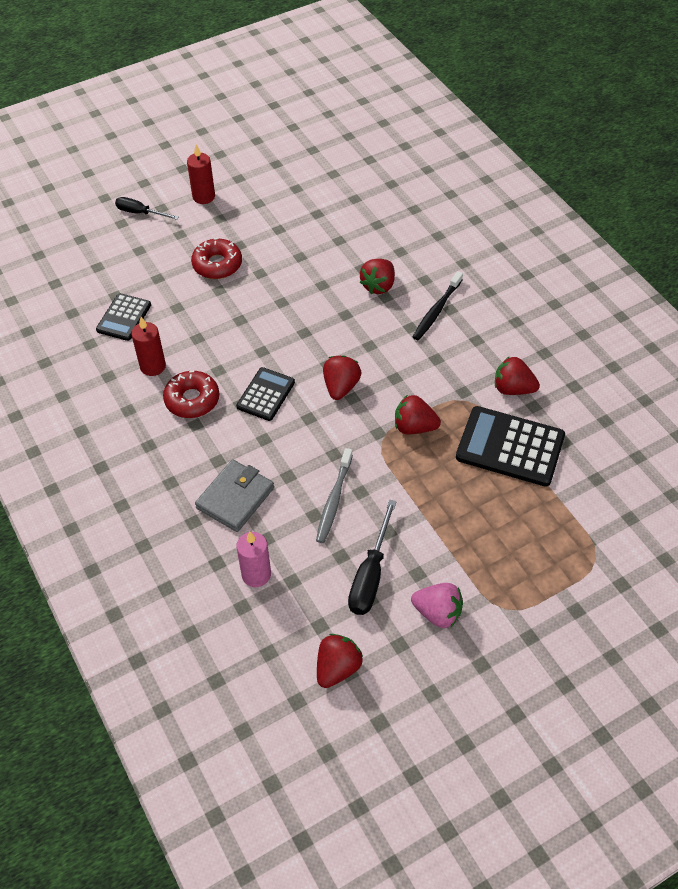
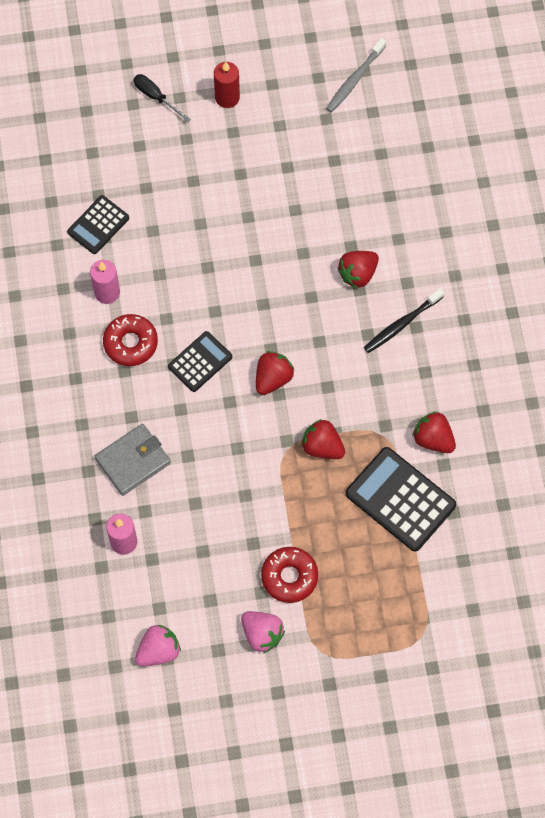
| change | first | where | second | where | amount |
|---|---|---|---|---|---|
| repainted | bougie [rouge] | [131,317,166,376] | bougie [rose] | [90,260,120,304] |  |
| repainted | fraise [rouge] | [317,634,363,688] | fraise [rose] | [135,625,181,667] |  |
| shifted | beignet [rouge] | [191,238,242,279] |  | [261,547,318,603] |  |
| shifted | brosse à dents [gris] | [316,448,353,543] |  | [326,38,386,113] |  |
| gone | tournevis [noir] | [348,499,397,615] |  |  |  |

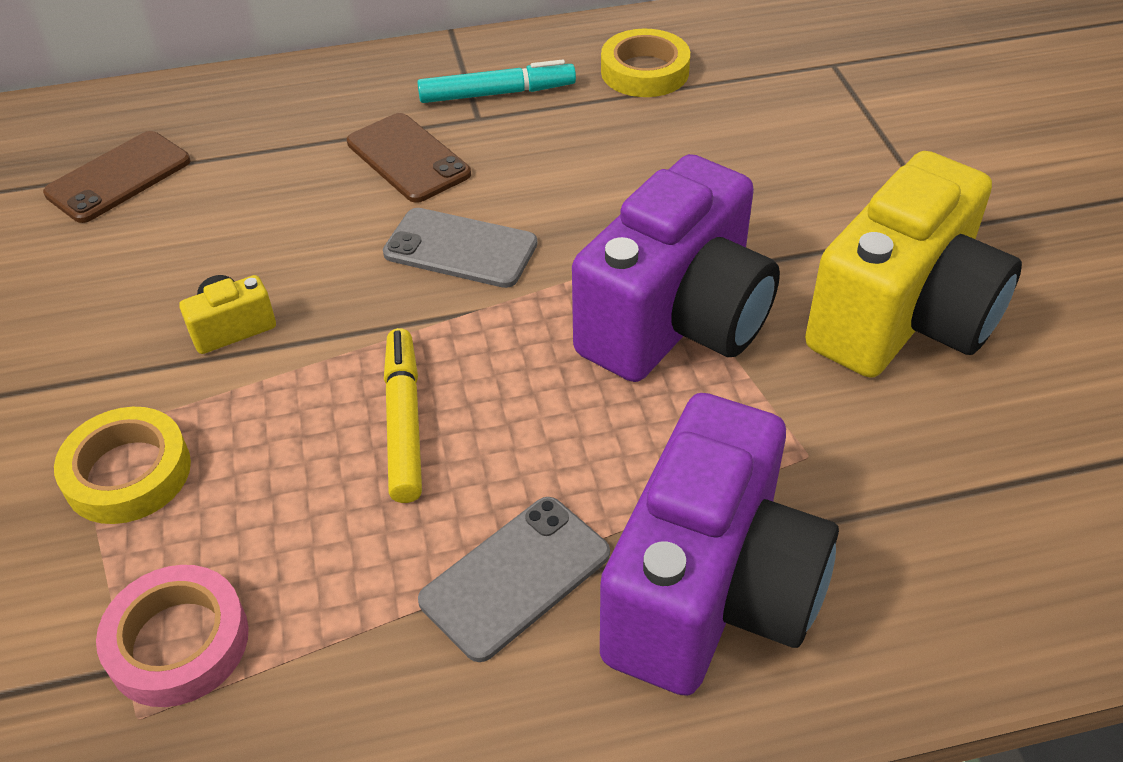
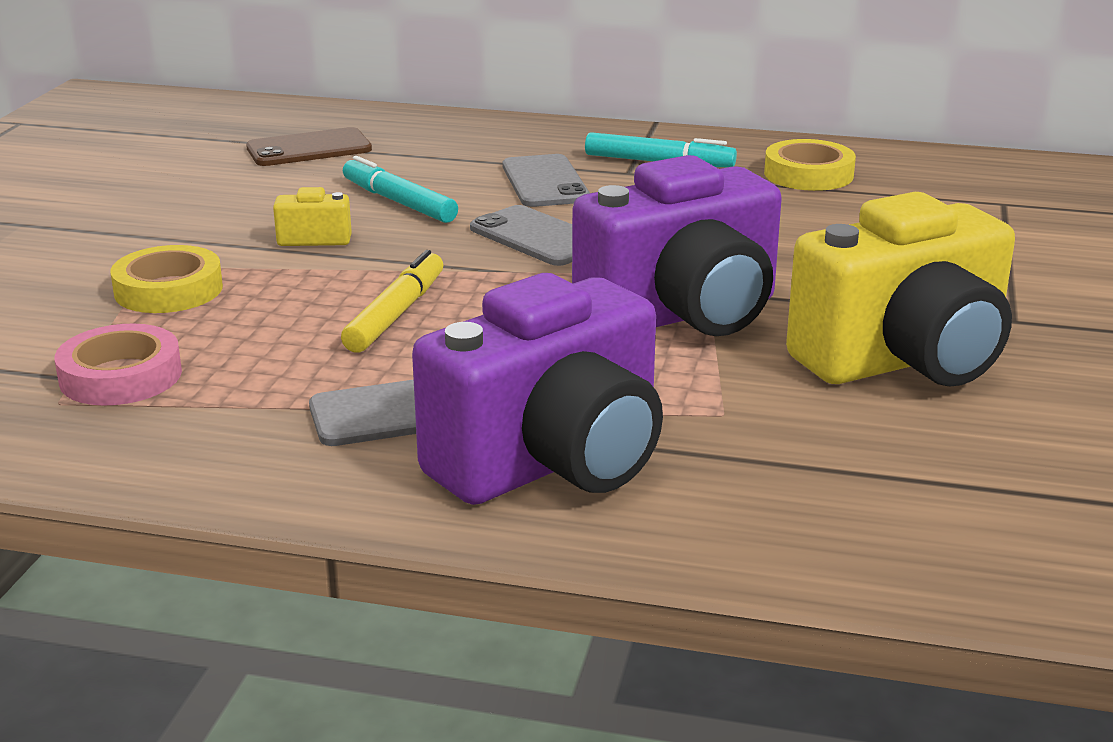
| change | first | where | second | where | amount |
|---|---|---|---|---|---|
| new |  |  | feutre [turquoise] | [343,156,458,223] |  |
| repainted | téléphone [marron] | [347,113,471,203] | téléphone [gris] | [503,154,590,207] |  |

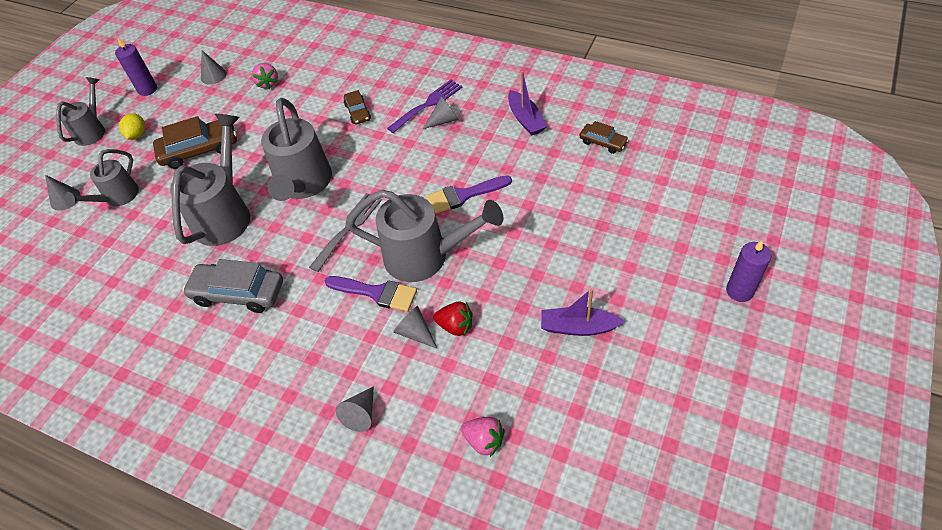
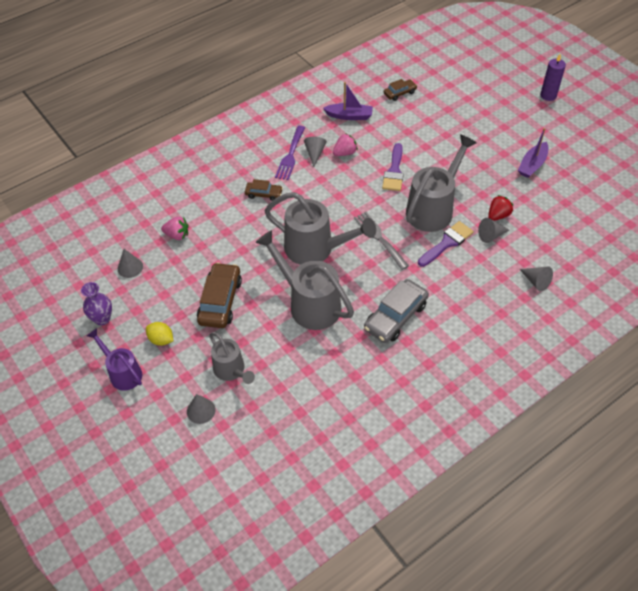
| change | first | where | second | where | amount |
|---|---|---|---|---|---|
| swapped | bougie [violet] | [115,38,157,96] | vase [violet] | [81,282,112,325] |  |
| repainted | arrosoir [gris] | [56,77,105,146] | arrosoir [violet] | [87,328,142,391] |  |
| rotated | fourchette [violet] | [387,80,462,133] |  | [275,126,305,180] | 150 degrees counterclockwise |
| shifted | fraise [rose] | [461,417,505,457] |  | [333,133,358,156] |  |

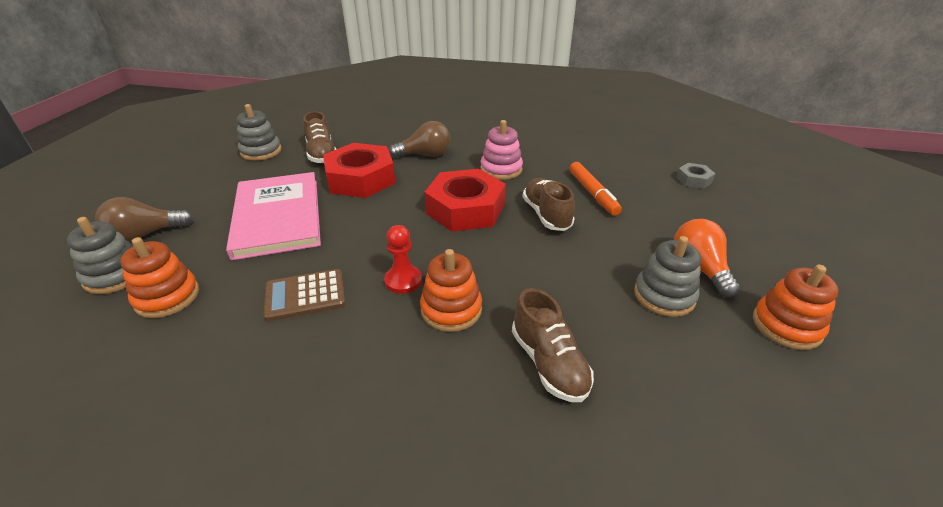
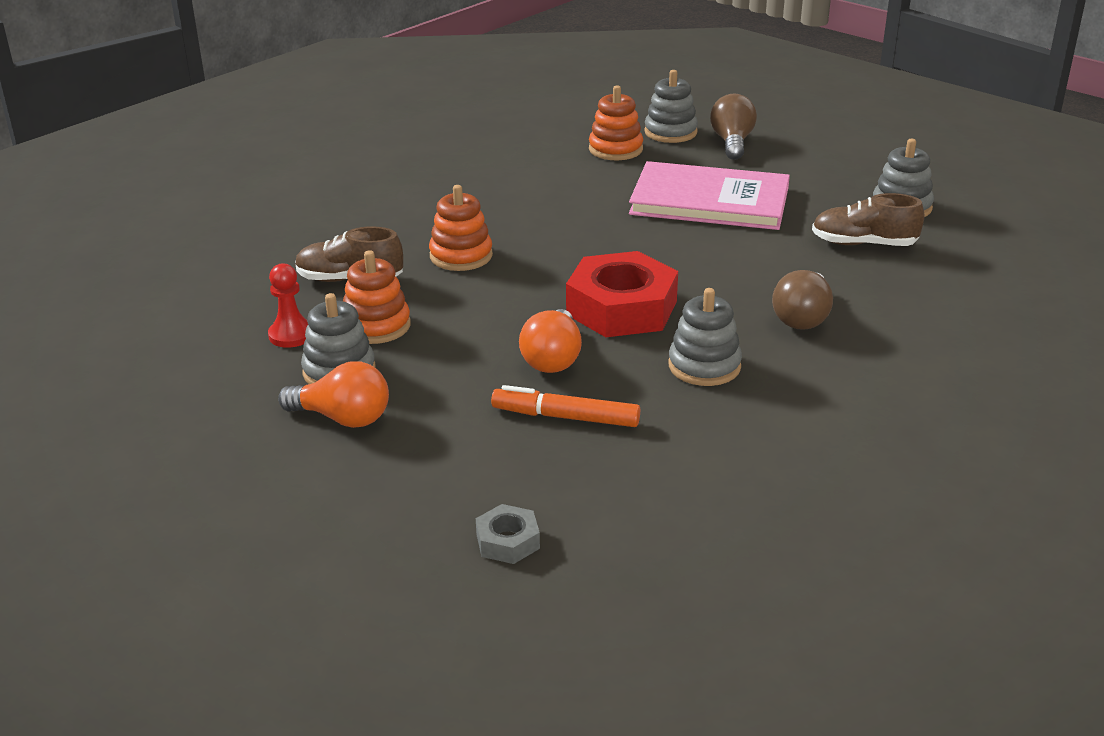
| change | first | where | second | where | amount |
|---|---|---|---|---|---|
| shifted | pion [rouge] | [384,225,422,294] |  | [268,263,308,348] |  |
| shifted | jouet à empiler [orange] | [753,265,839,350] |  | [343,250,411,344] |  |
| swapped | chaussure [marron] | [522,178,575,231] | ampoule [orange] | [519,309,582,373] |  |
| repainted | jouet à empiler [rose] | [481,120,523,180] | jouet à empiler [gris] | [668,288,742,386] |  |
| gone | calculatrice [marron] | [263,269,346,321] |  |  |  |
| gone | écrou [rouge] | [323,143,396,198] |  |  |  |

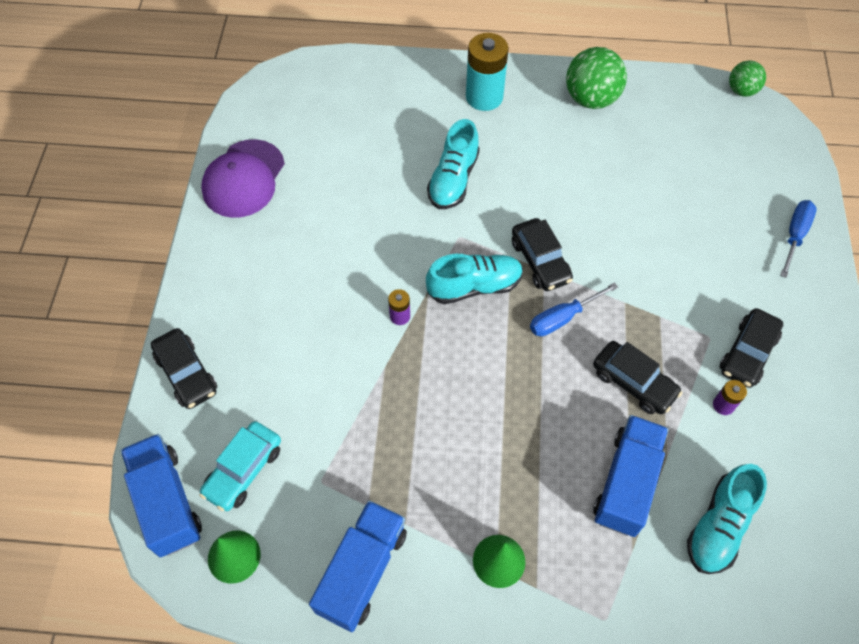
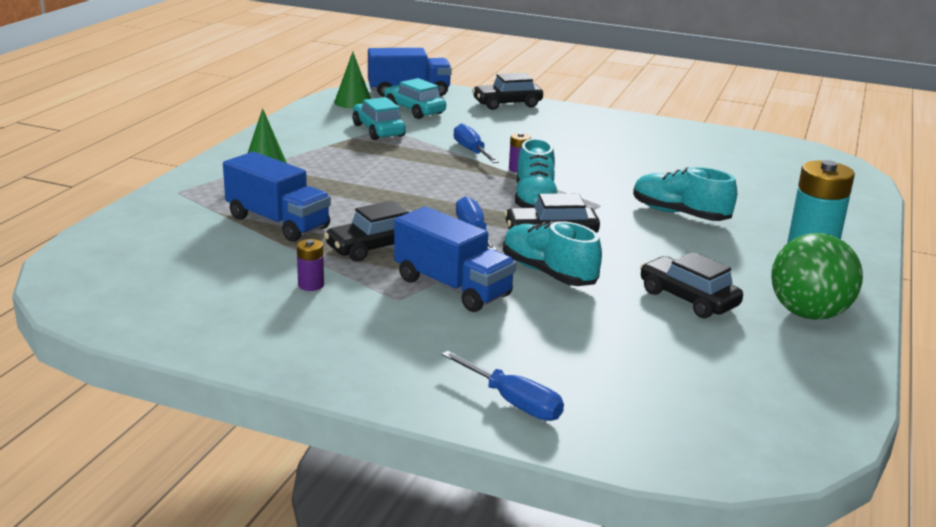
| change | first | where | second | where | amount |
|---|---|---|---|---|---|
| new |  |  | voiture [turquoise] | [353,97,406,140] |  |
| shifted | camion [bleu] | [309,500,407,632] |  | [394,206,516,312] |  |
| new |  |  | tournevis [bleu] | [454,123,499,163] |  |
| shifted | chaussure [turquoise] | [687,464,767,574] |  | [503,221,602,286] |  |
| shifted | voiture [noir] | [720,308,783,388] |  | [640,252,743,318] |  |
| gone | casquette [violet] | [201,139,285,218] |  |  |  |
| gone | balle [vert] | [729,60,766,97] |  |  |  |

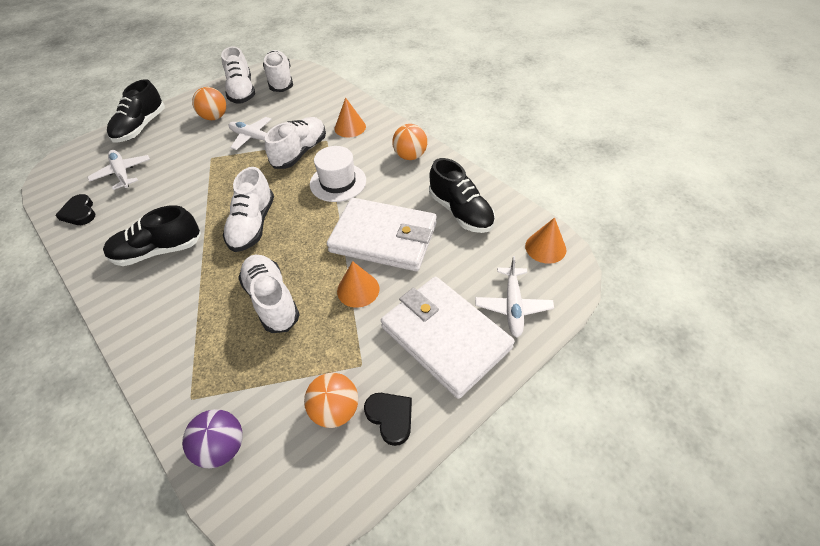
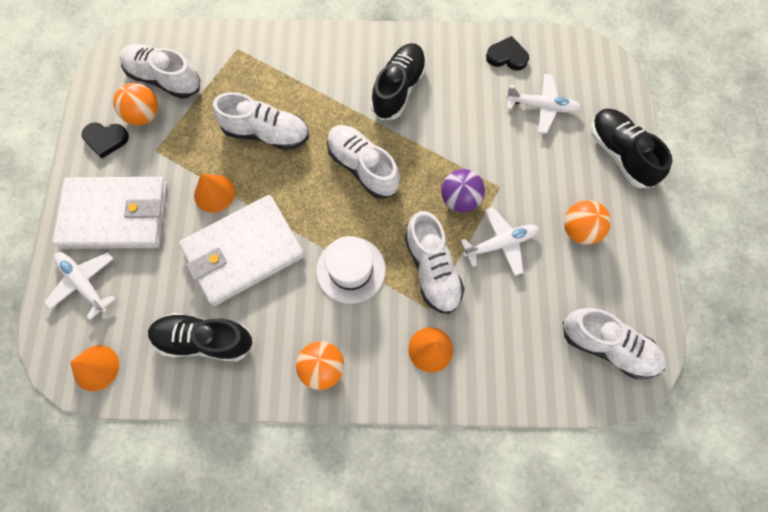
| change | first | where | second | where | amount |
|---|---|---|---|---|---|
| shifted | chaussure [blanc] | [221,46,255,104] |  | [119,44,200,99] |  |
| shifted | balle [violet] | [182,409,243,468] |  | [441,169,485,213] |  |

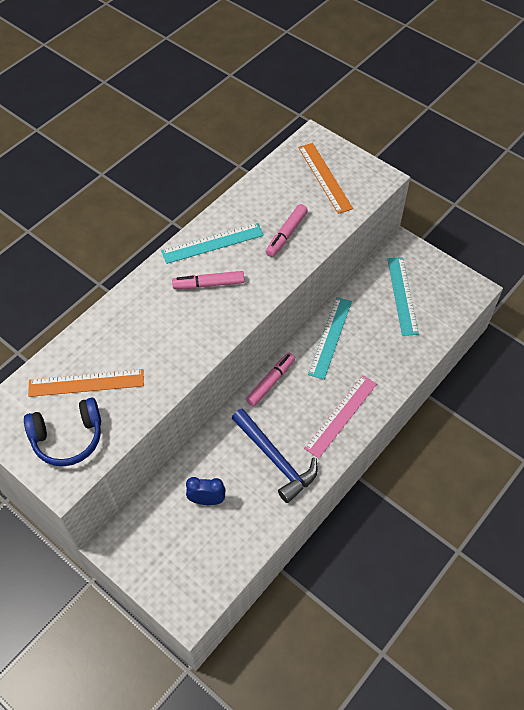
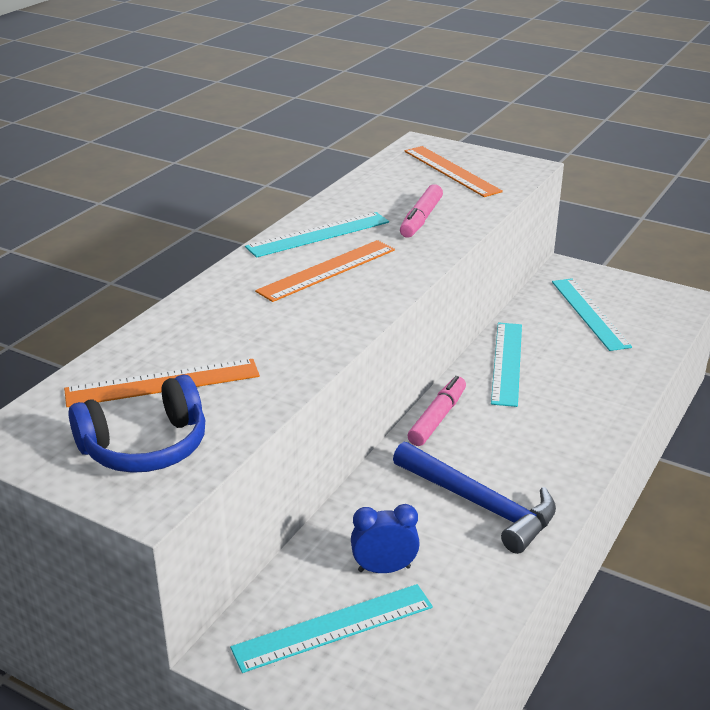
| change | first | where | second | where | amount |
|---|---|---|---|---|---|
| new |  |  | règle [turquoise] | [230,584,433,673] |  |
| swapped | feutre [rose] | [172,271,244,289] | règle [orange] | [255,240,395,302] |  |
| gone | règle [rose] | [304,375,377,458] |  |  |  |

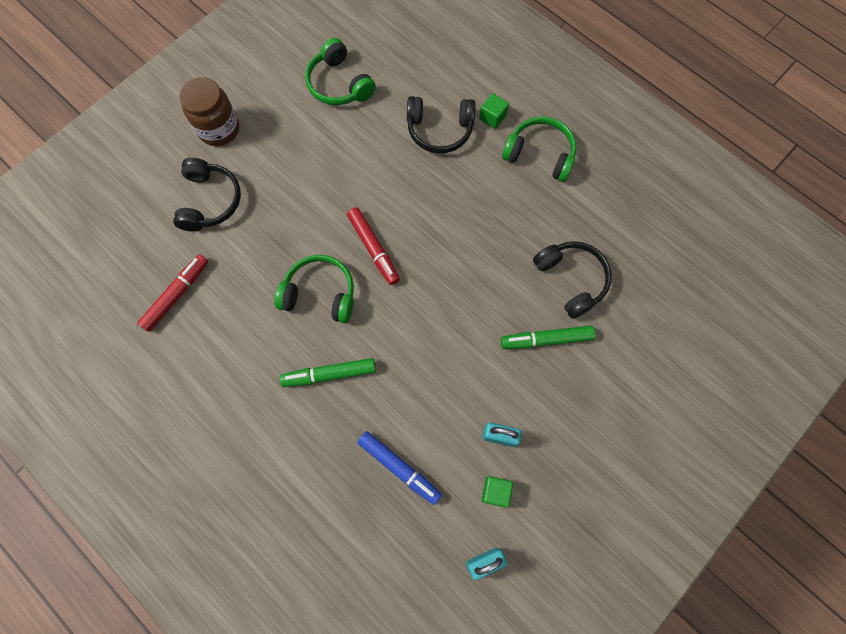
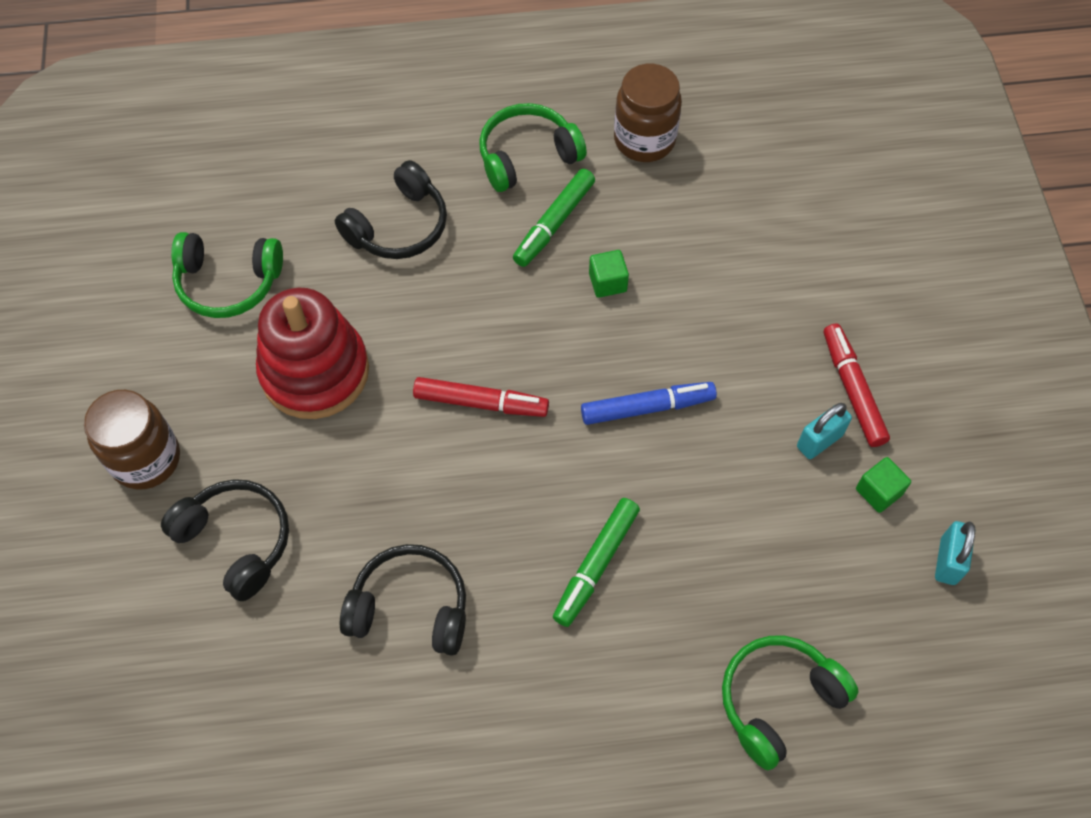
| change | first | where | second | where | amount |
|---|---|---|---|---|---|
| new |  |  | jouet à empiler [rouge] | [256,288,369,419] |  |
| shifted | casque audio [noir] | [533,241,612,319] |  | [340,544,466,656] |  |
| shifted | feutre [vert] | [501,326,595,349] |  | [513,169,595,267] |  |
| shifted | feutre [bleu] | [357,431,442,505] |  | [581,382,717,425] |  |
| shifted | cube [vert] | [479,93,509,129] |  | [589,250,629,298] |  |
| new |  |  | bocal [marron] | [614,64,682,162] |  |
| shifted | casque audio [vert] | [275,255,354,323] |  | [722,636,858,770] |  |
| shifted | feutre [rouge] | [137,254,208,332] |  | [824,323,890,447] |  |

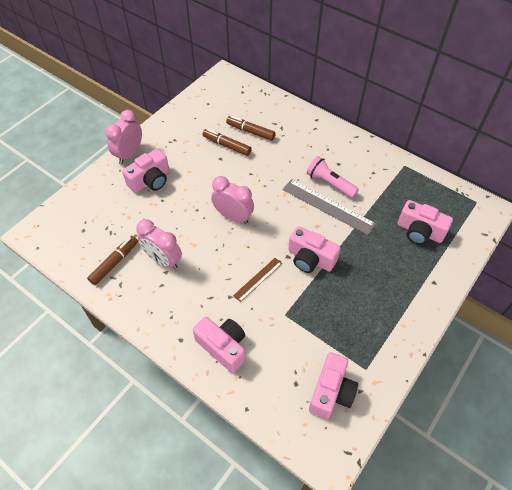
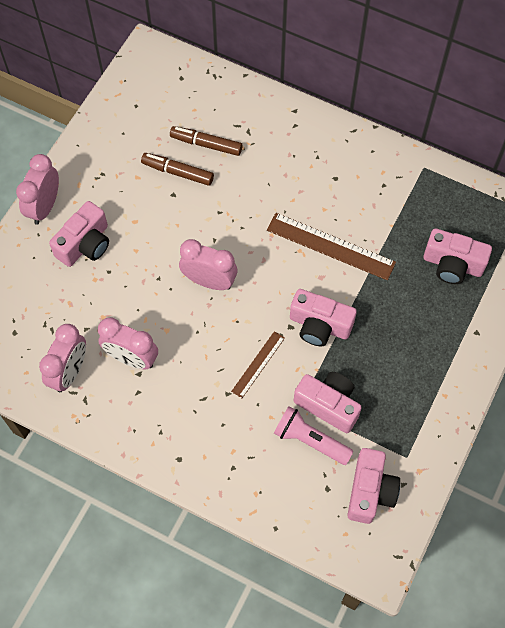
| change | first | where | second | where | amount |
|---|---|---|---|---|---|
| swapped | feutre [marron] | [87,236,138,285] | réveil [rose] | [39,324,86,392] |  |
| repainted | règle [gris] | [283,179,376,235] | règle [marron] | [267,213,396,280] |  |
| shifted | lampe de poche [rose] | [307,156,359,198] |  | [274,406,354,465] |  |
| shifted | appareil photo [rose] | [193,317,245,373] |  | [294,372,362,433] |  |

